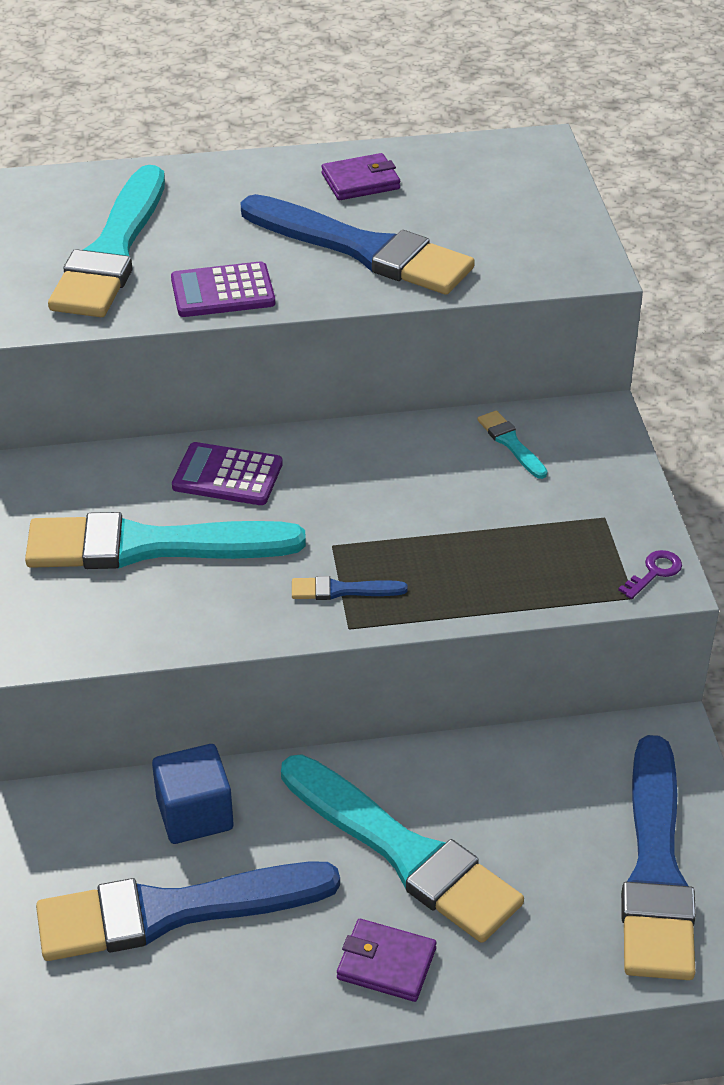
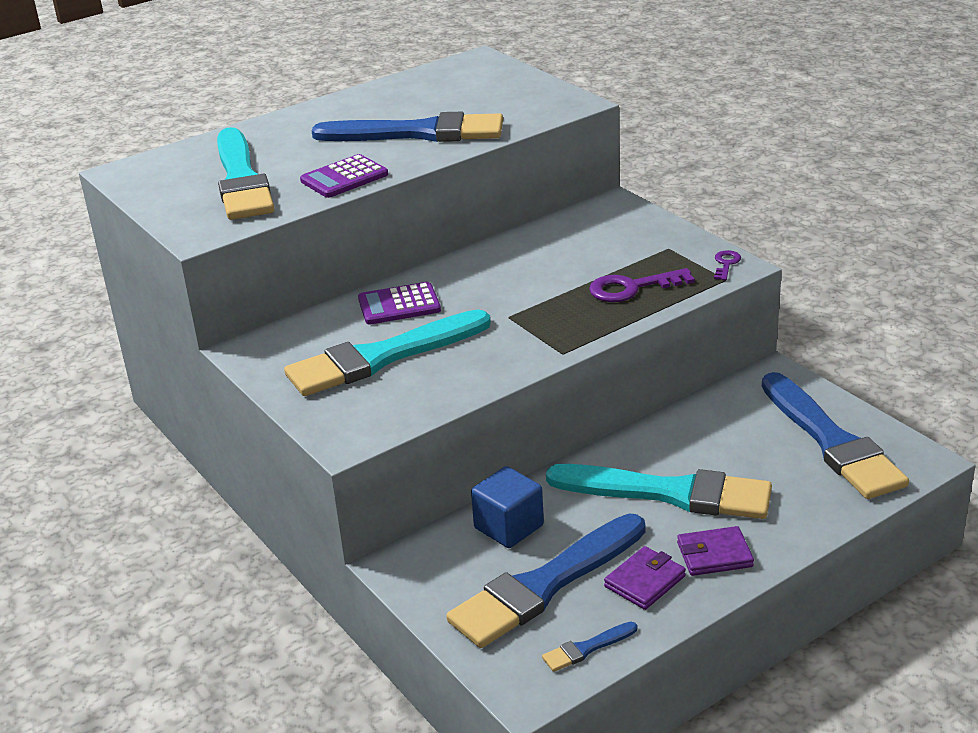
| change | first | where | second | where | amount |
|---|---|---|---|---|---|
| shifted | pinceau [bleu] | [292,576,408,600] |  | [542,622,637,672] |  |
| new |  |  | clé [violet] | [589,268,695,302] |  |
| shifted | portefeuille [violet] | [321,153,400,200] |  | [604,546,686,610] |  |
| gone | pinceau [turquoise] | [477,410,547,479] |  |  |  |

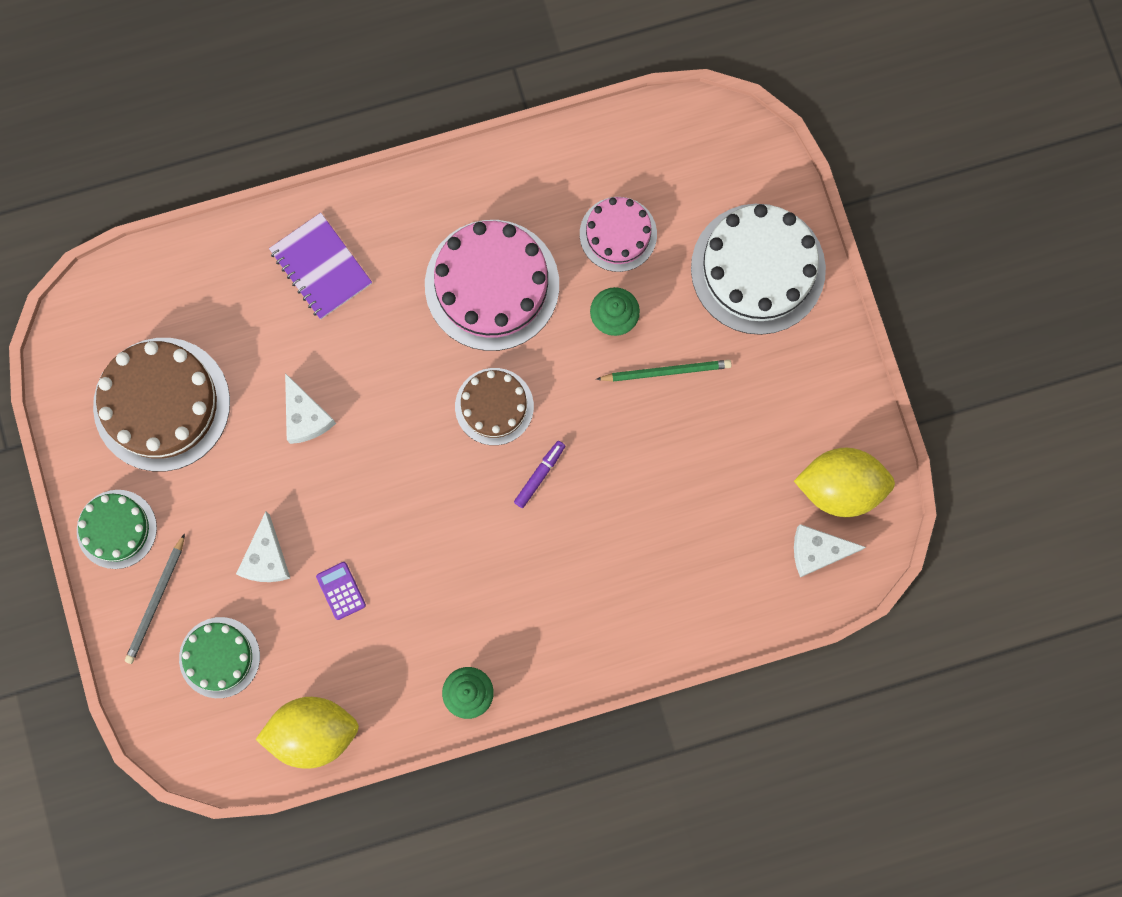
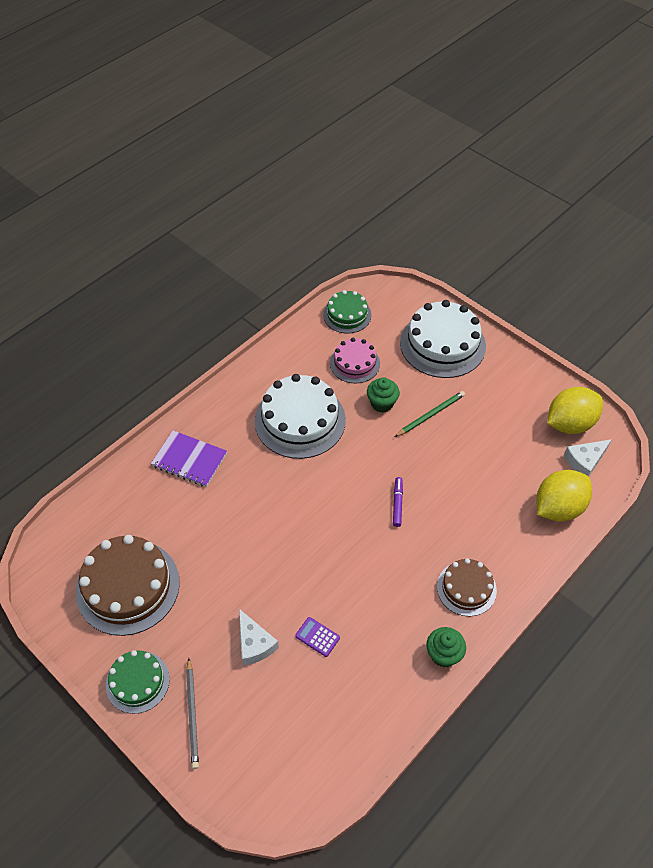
| change | first | where | second | where | amount |
|---|---|---|---|---|---|
| repainted | gâteau [rose] | [425,220,559,351] | gâteau [blanc] | [255,374,346,459] |  |
| shifted | gâteau [vert] | [179,617,260,698] |  | [323,290,371,334] |  |
| shifted | gâteau [marron] | [455,368,534,445] |  | [437,558,497,616] |  |
| shifted | citron [jaune] | [255,697,359,769] |  | [536,470,592,522] |  |
| gone | fromage [blanc] | [285,373,336,444] |  |  |  |

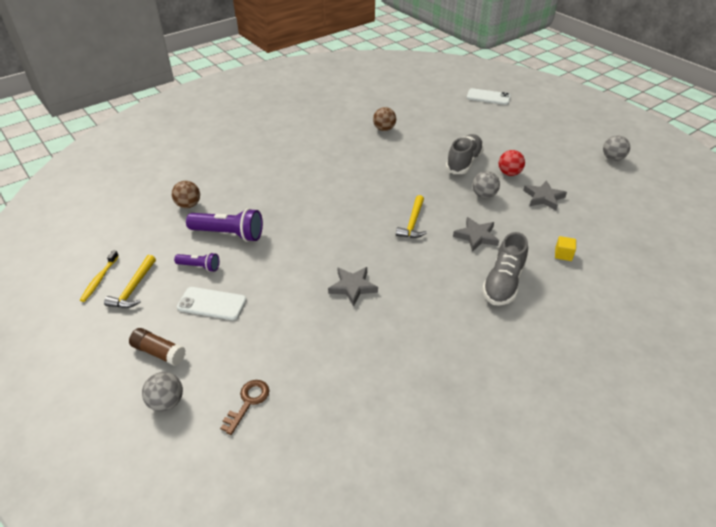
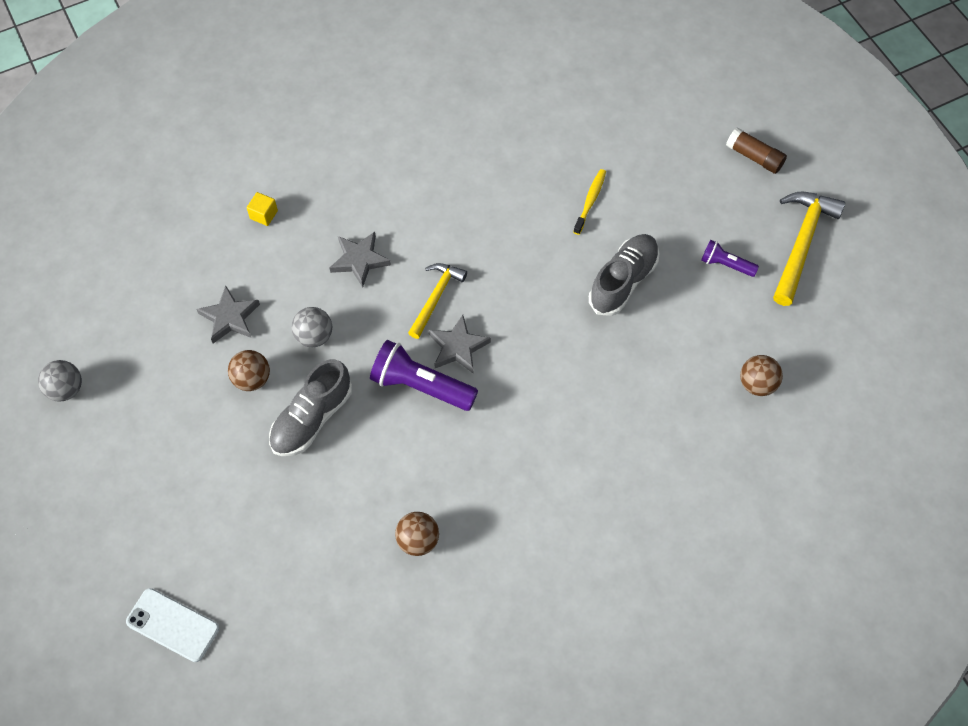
| change | first | where | second | where | amount |
|---|---|---|---|---|---|
| repainted | balle [rouge] | [499,150,525,176] | balle [marron] | [228,350,270,391] |  |
| shifted | lampe de poche [violet] | [186,208,263,242] |  | [370,340,478,411] |  |
| shifted | étoile [gris] | [328,267,378,306] |  | [429,315,491,373] |  |
| shifted | brosse à dents [jaune] | [80,251,119,302] |  | [573,169,606,235] |  |
| shifted | chaussure [gris] | [482,232,528,306] |  | [589,234,659,316] |  |
| scaled | marteau [jaune] | [104,255,156,308] |  | [773,192,845,306] | x1.55 |
| gone | balle [gris] | [142,372,183,412] |  |  |  |
| gone | téléphone [blanc] | [177,287,246,320] |  |  |  |
| gone | clé [marron] | [220,380,269,435] |  |  |  |

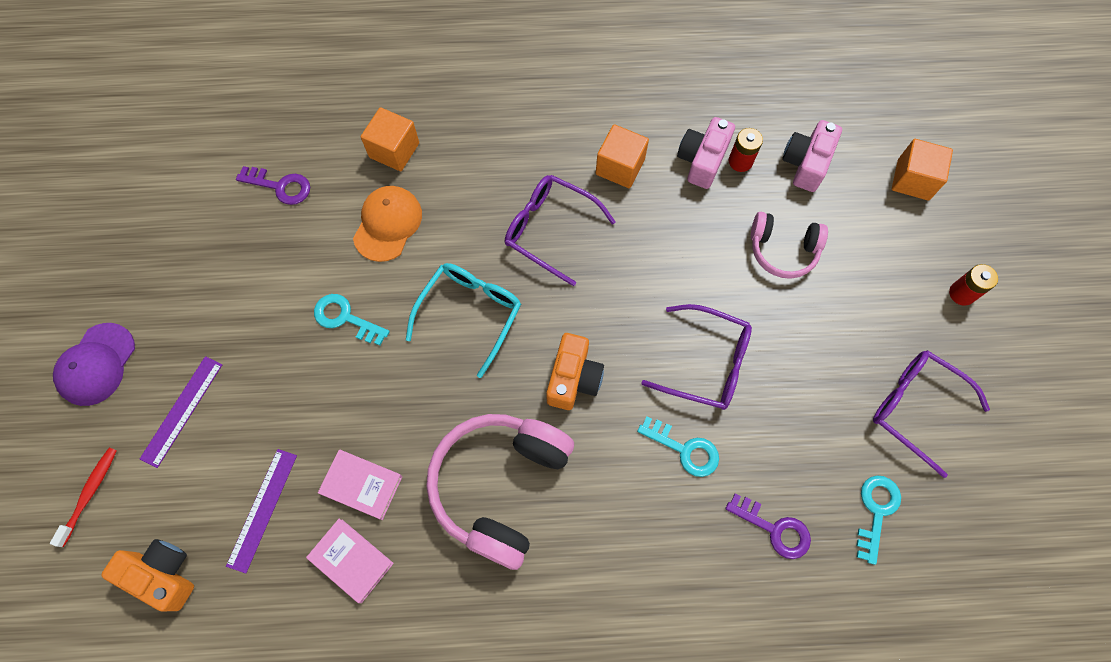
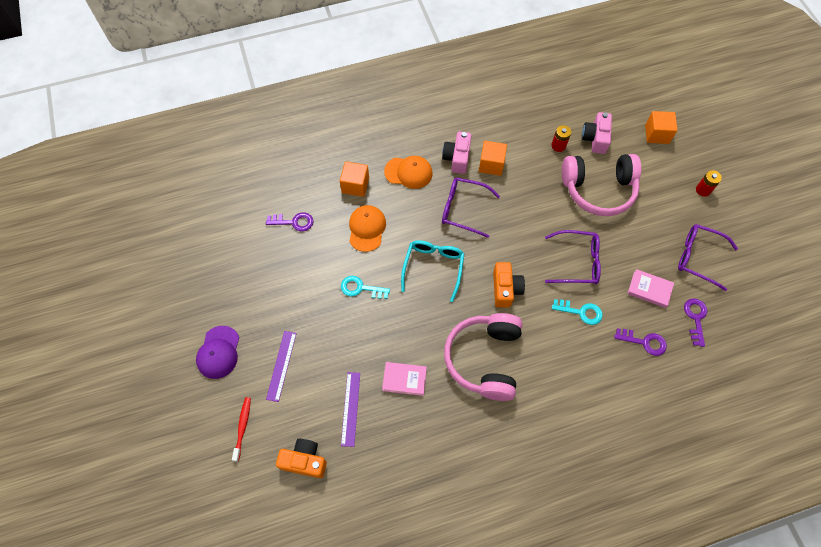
| change | first | where | second | where | amount |
|---|---|---|---|---|---|
| new |  |  | casquette [orange] | [384,156,433,189] |  |
| shifted | appareil photo [rose] | [677,117,735,189] |  | [442,132,472,174] |  |
| scaled | casque audio [rose] | [751,212,828,279] |  | [562,154,641,216] | x1.75 |
| shifted | livre [rose] | [306,519,394,603] |  | [628,269,674,308] |  |
| repainted | clé [turquoise] | [856,476,901,565] | clé [violet] | [684,298,707,347] |  |

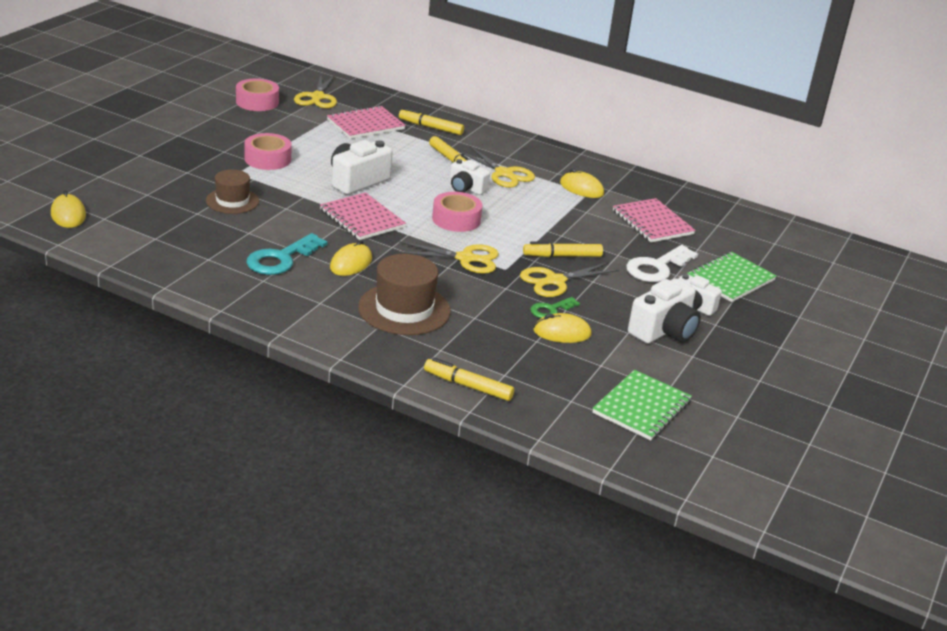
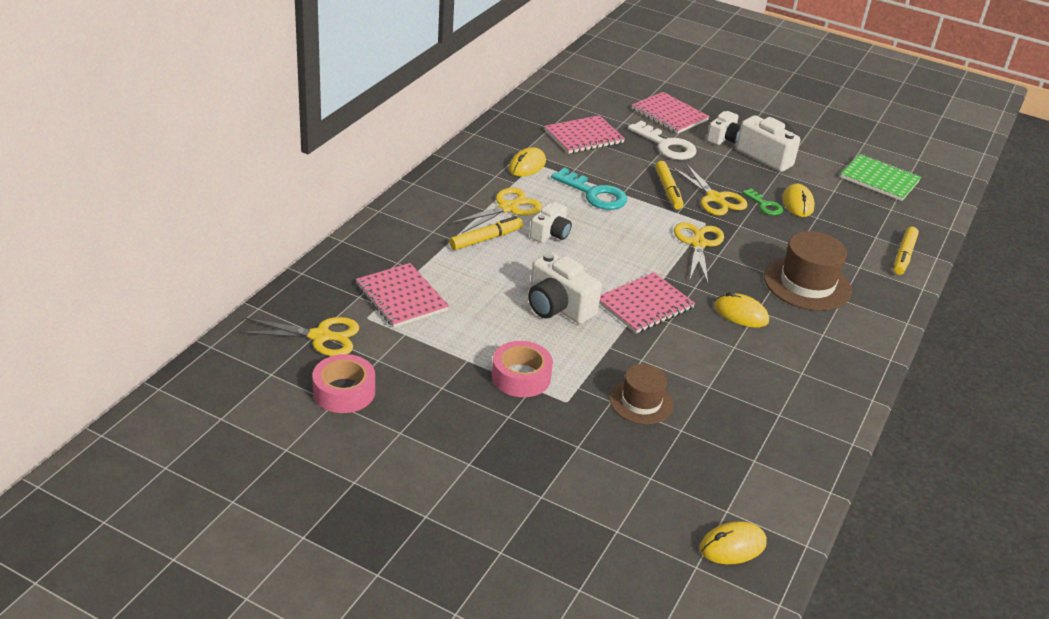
| change | first | where | second | where | amount |
|---|---|---|---|---|---|
| shifted | clé [turquoise] | [246,233,327,275] |  | [551,168,627,210] |  |
| repainted | carnet [vert] | [687,252,777,302] | carnet [rose] | [632,92,710,134] |  |
| gone | feutre [jaune] | [399,108,464,135] |  |  |  |
| gone | ruban adhésif [rose] | [432,192,483,232] |  |  |  |

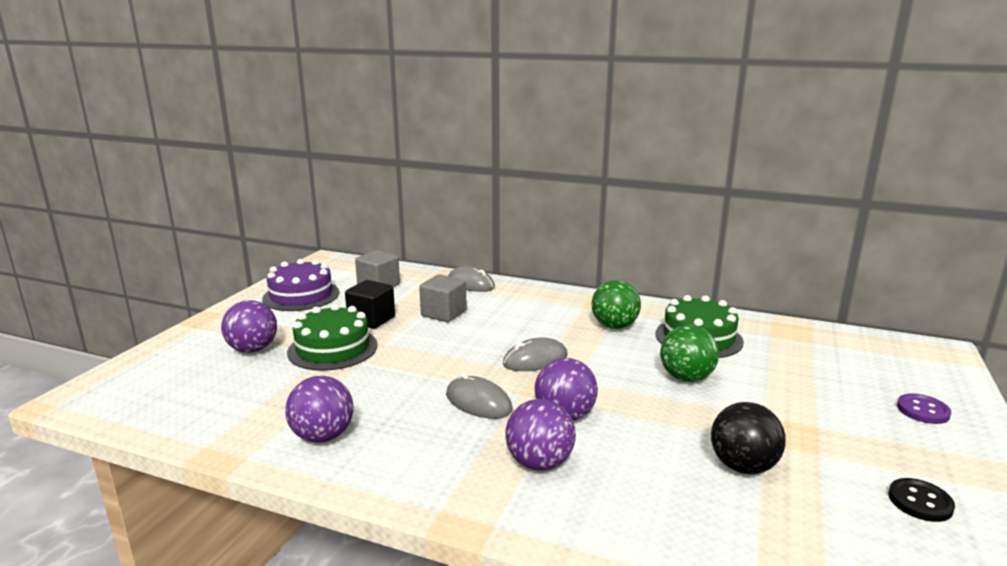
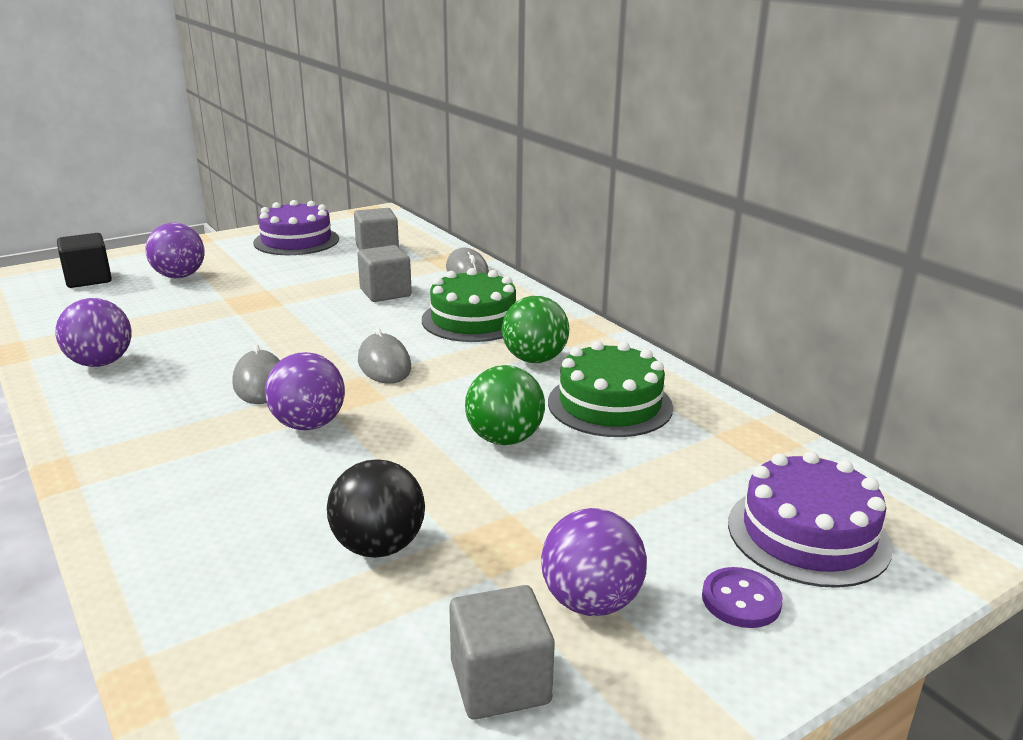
| change | first | where | second | where | amount |
|---|---|---|---|---|---|
| shifted | cube [noir] | [345,280,395,329] |  | [57,233,112,288] |  |
| rotated | souris [gris] | [503,337,568,371] |  | [358,328,411,384] | 60 degrees clockwise |
| shifted | gâteau [vert] | [287,304,378,371] |  | [422,268,517,342] |  |
| swapped | bouton [noir] | [889,478,955,522] | cube [gris] | [449,585,555,720] |  |
| shifted | balle [violet] | [506,399,576,470] |  | [541,508,647,616] |  |
| new |  |  | gâteau [violet] | [728,451,893,588] |  |

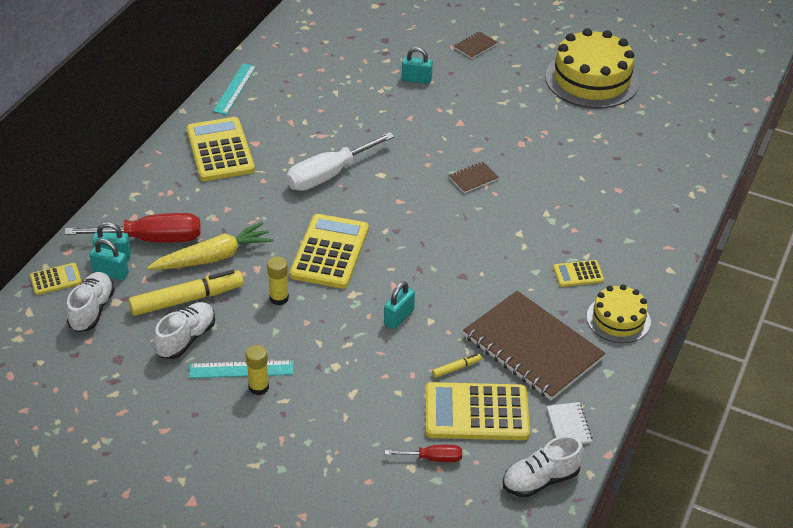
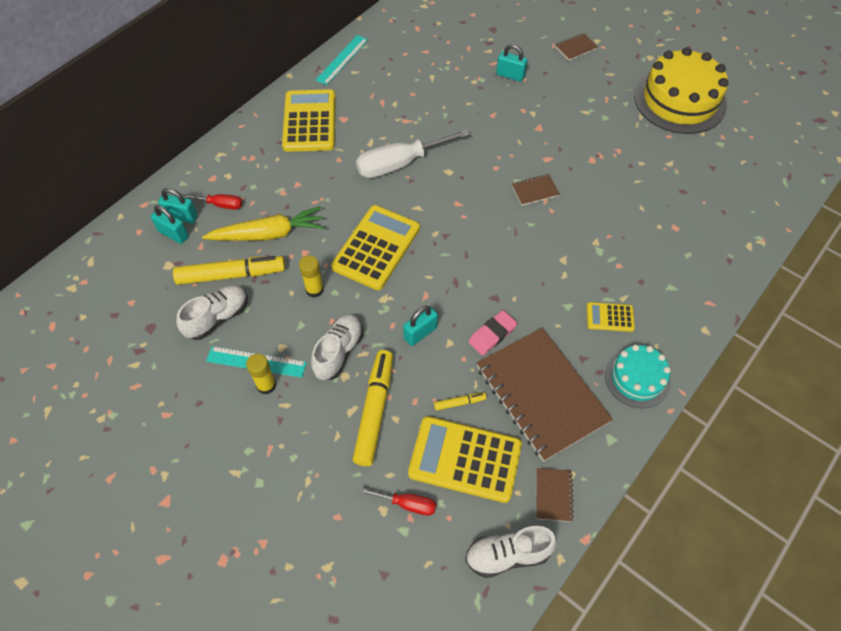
| change | first | where | second | where | amount |
|---|---|---|---|---|---|
| scaled | tournevis [rouge] | [65,213,201,243] |  | [182,194,243,210] | x0.50 |
| shifted | chaussure [blanc] | [66,272,115,332] |  | [311,314,363,380] |  |
| new |  |  | feutre [jaune] | [353,350,393,466] |  |
| new |  |  | gomme [rose] | [468,310,517,355] |  |
| repainted | carnet [blanc] | [547,402,593,444] | carnet [marron] | [536,468,574,522] |  |
| repainted | gâteau [jaune] | [587,284,651,343] | gâteau [turquoise] | [605,345,671,408] |  |
| gone | calculatrice [jaune] | [30,263,82,295] |  |  |  |

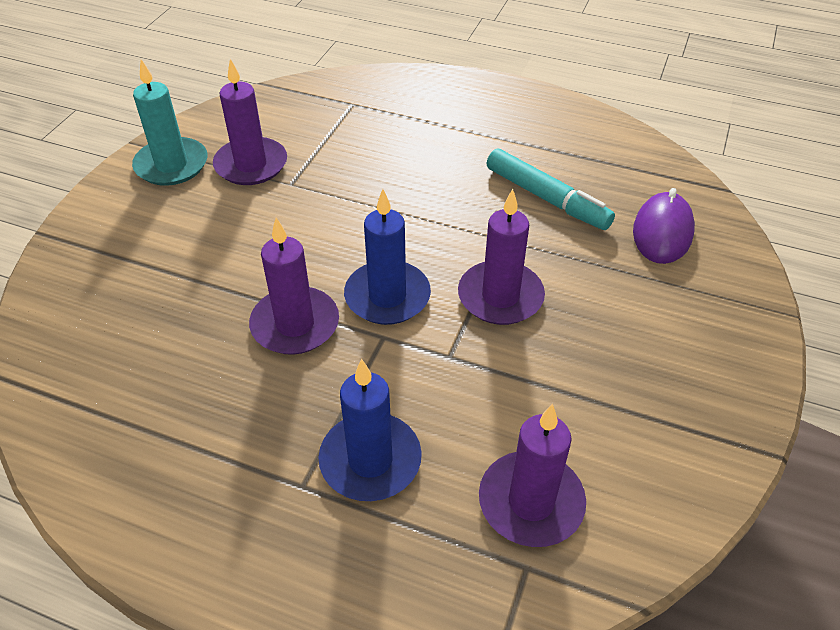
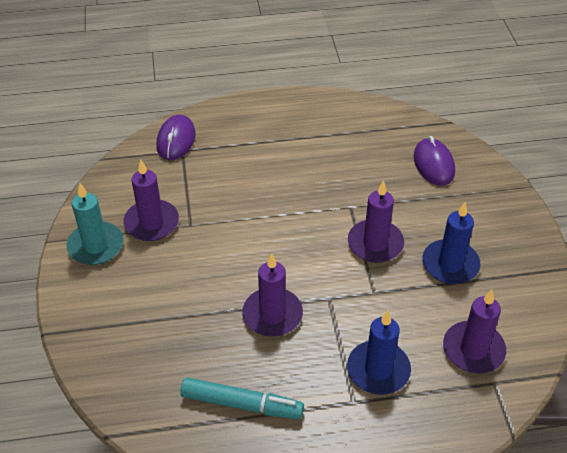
| change | first | where | second | where | amount |
|---|---|---|---|---|---|
| new |  |  | souris [violet] | [156,115,196,160] |  |
| shifted | feutre [turquoise] | [487,149,615,230] |  | [180,377,304,419] |  |
| shifted | bougie [bleu] | [344,189,431,325] |  | [422,202,481,284] |  |

